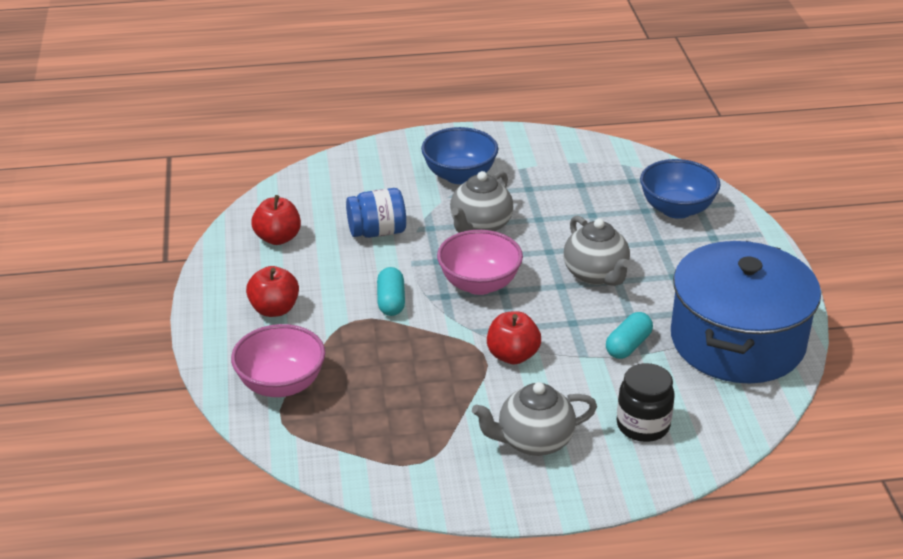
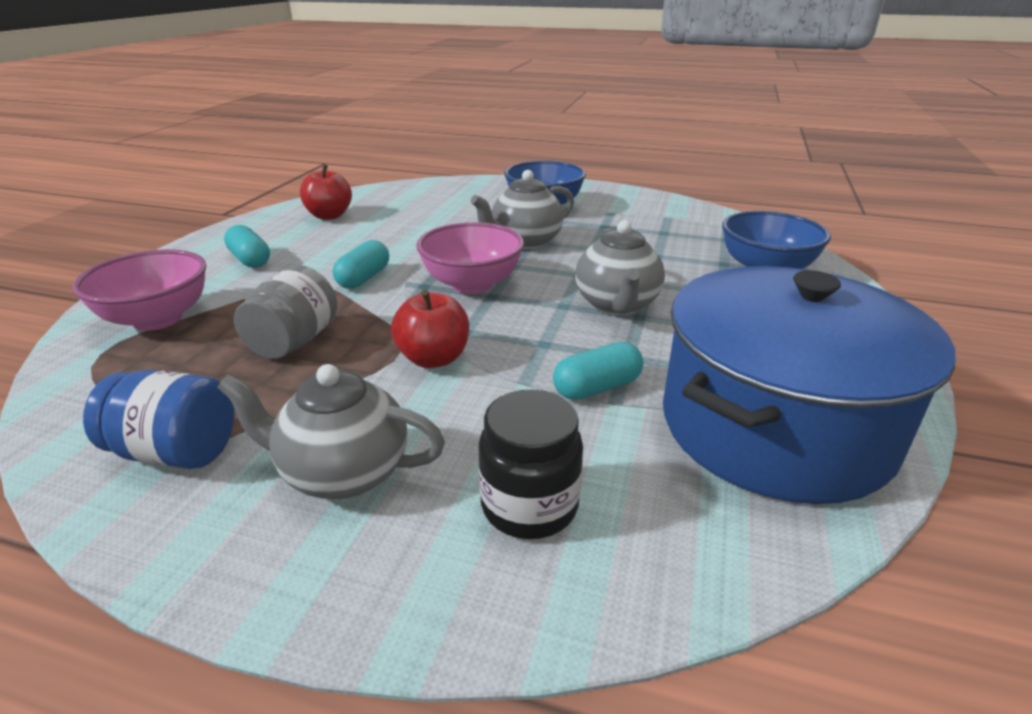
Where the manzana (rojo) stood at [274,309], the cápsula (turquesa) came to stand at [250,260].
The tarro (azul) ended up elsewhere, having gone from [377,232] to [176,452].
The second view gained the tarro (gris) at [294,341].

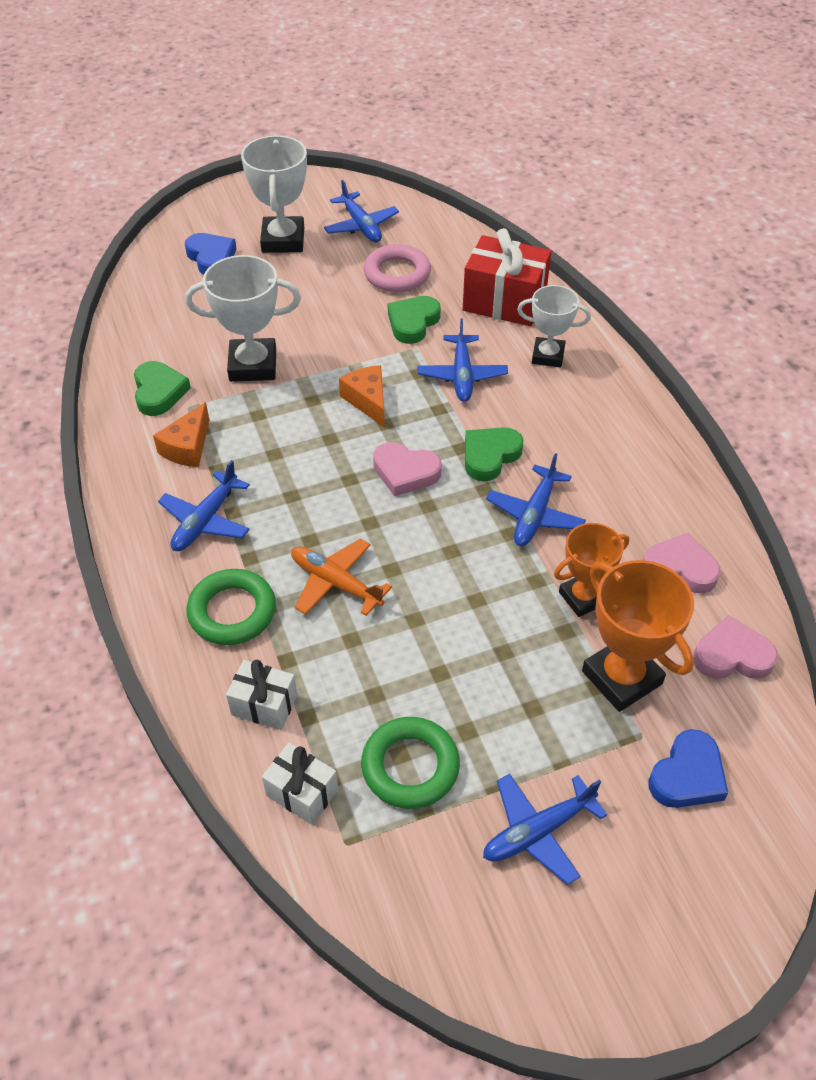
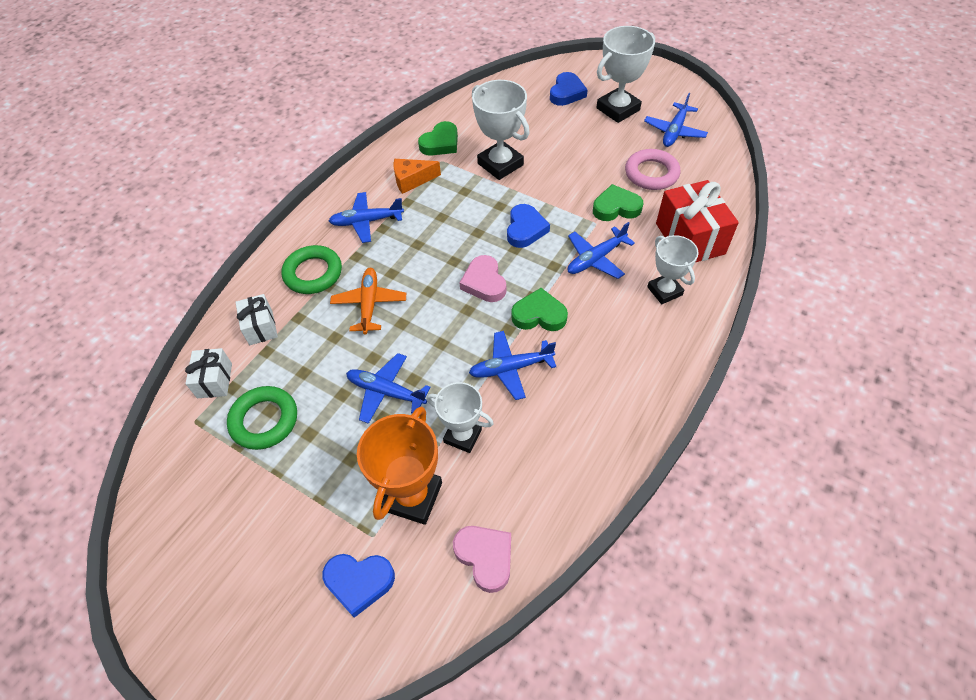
Where the queso (naranja) stood at [367,401], the corazón (azul) came to stand at [525,229].
The avión (azul) ended up elsewhere, having gone from [538,831] to [386,392].
What was the trofeo (naranja) at [583,597] turned into the trofeo (blanco) at [462,436].
The second view lost the corazón (rosa) at [680,568].

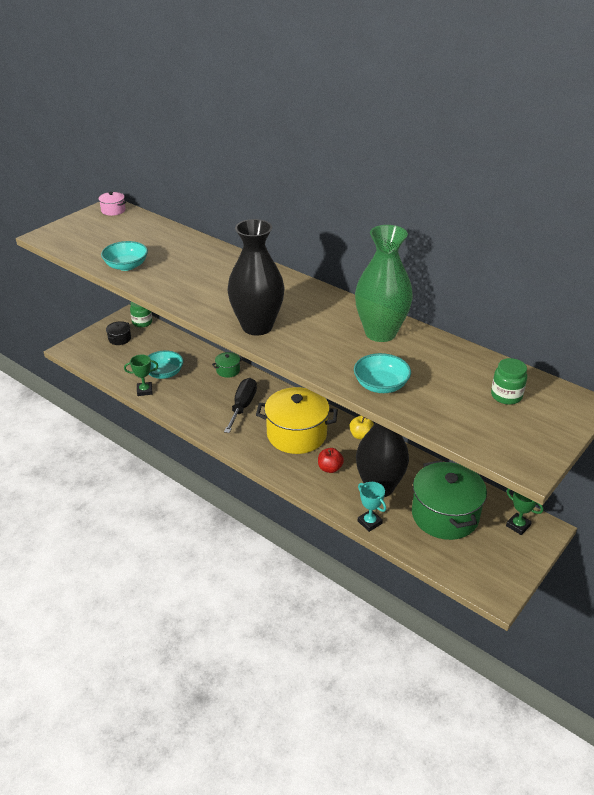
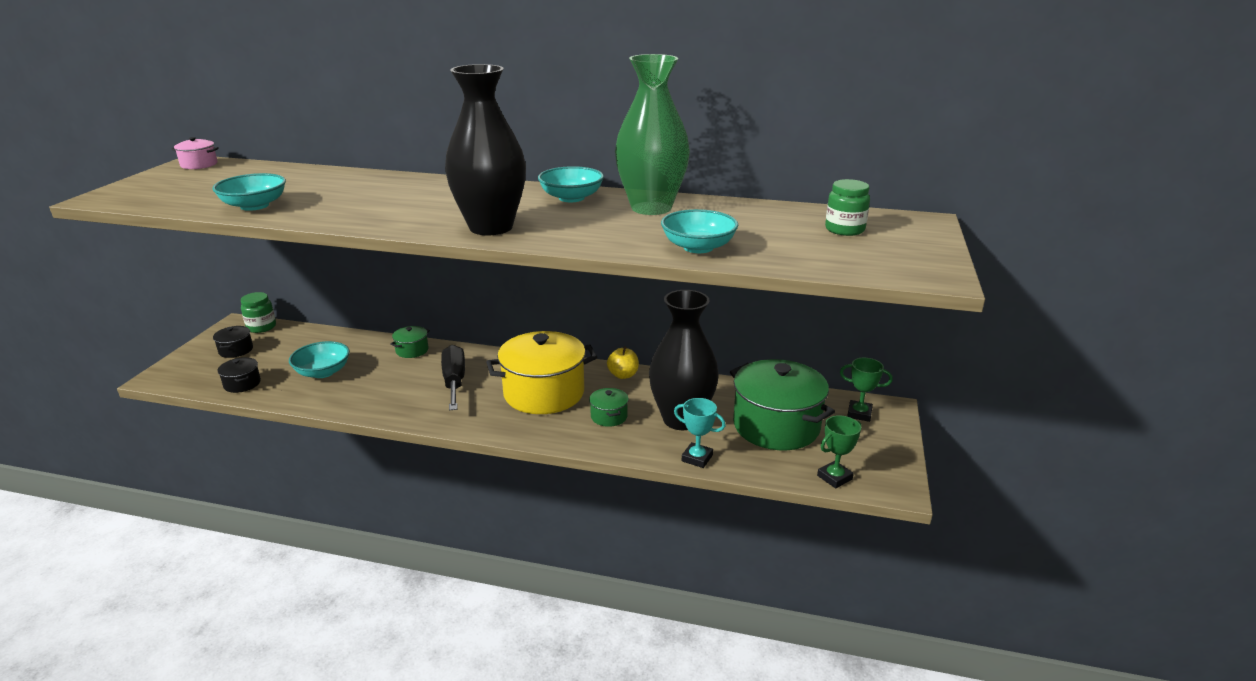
The trofeo (verde) ended up elsewhere, having gone from [144,391] to [834,477].
Where the manzana (rojo) stood at [330,468], the olla (verde) came to stand at [609,416].
The second view gained the olla (negro) at [242,384].
The second view gained the cuenco (turquesa) at [571,198].

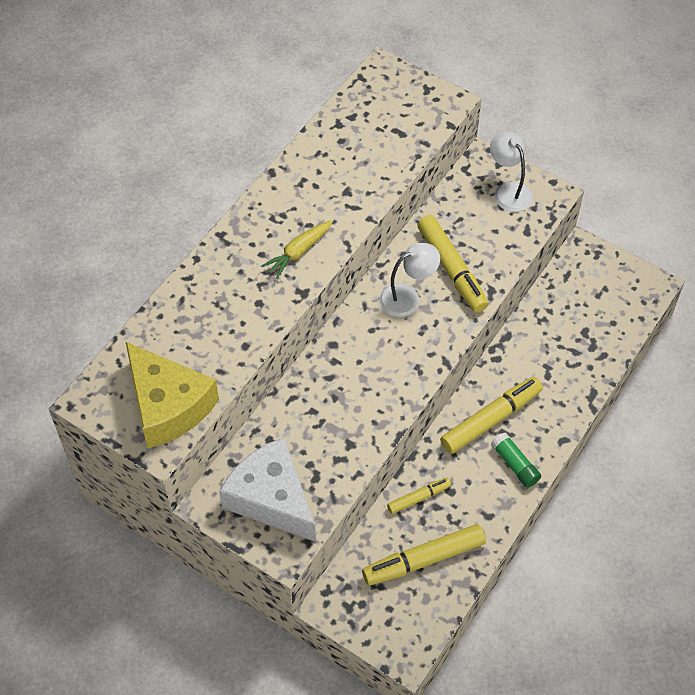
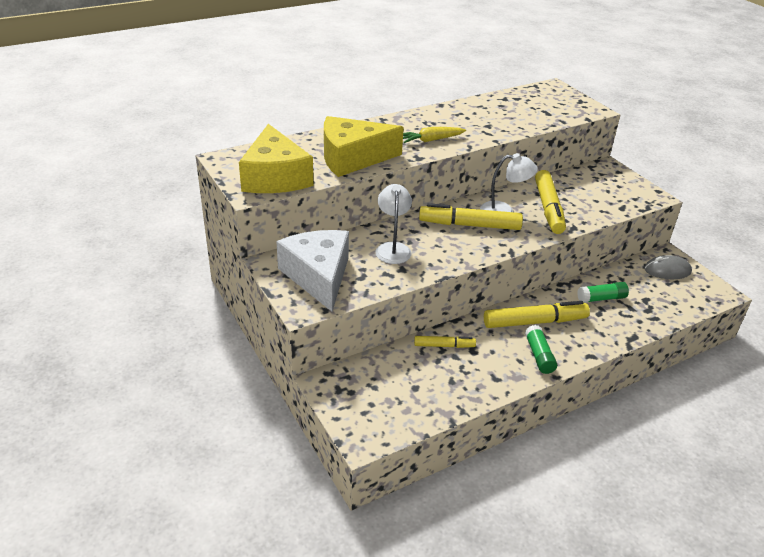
The rotulador (amarillo) ended up elsewhere, having gone from [424,559] to [469,225].
The lámpara (blanco) ended up elsewhere, having gone from [508,191] to [393,248].
The second view gained the queso (amarillo) at [352,158].
The second view gained the barra de pegamento (verde) at [601,298].
The second view gained the ratón (gris) at [667,270].

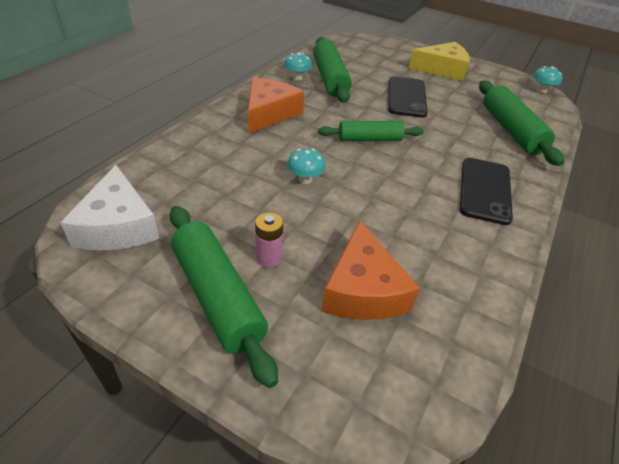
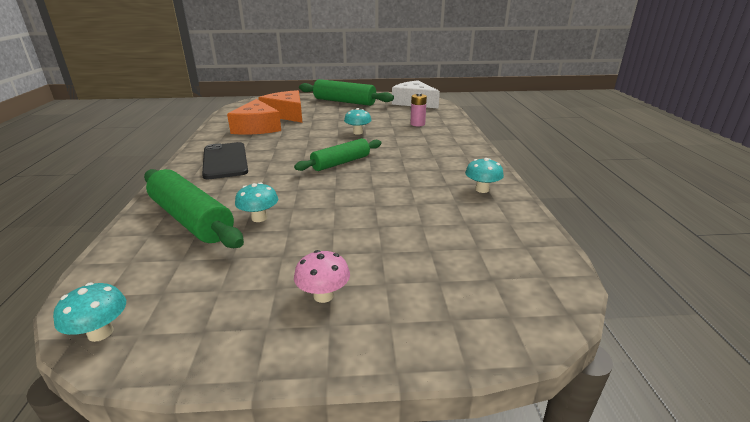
The queso (naranja) ended up elsewhere, having gone from [269,113] to [257,127].
The pila (rosa) ended up elsewhere, having gone from [269,258] to [417,124].
The second view lost the rodillo (verde) at [330,78].
The second view lost the móvil (negro) at [406,97].
Where the queso (amarillo) stood at [442,70], the seta (rosa) came to stand at [323,295].
The second view gained the seta (turquesa) at [259,218].

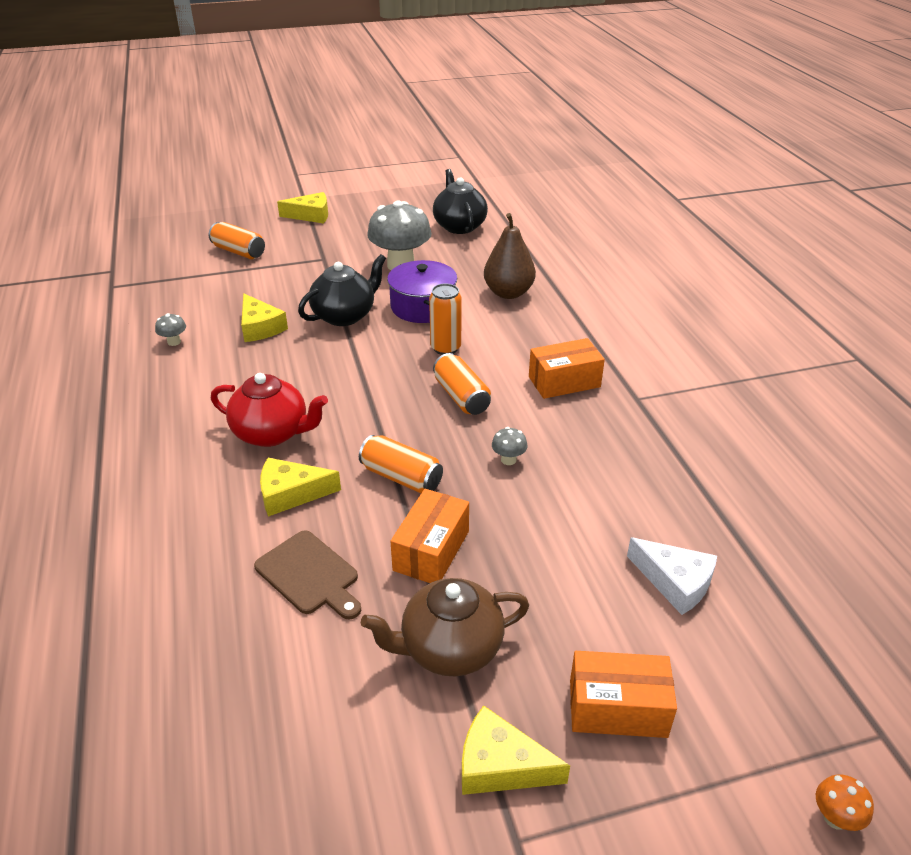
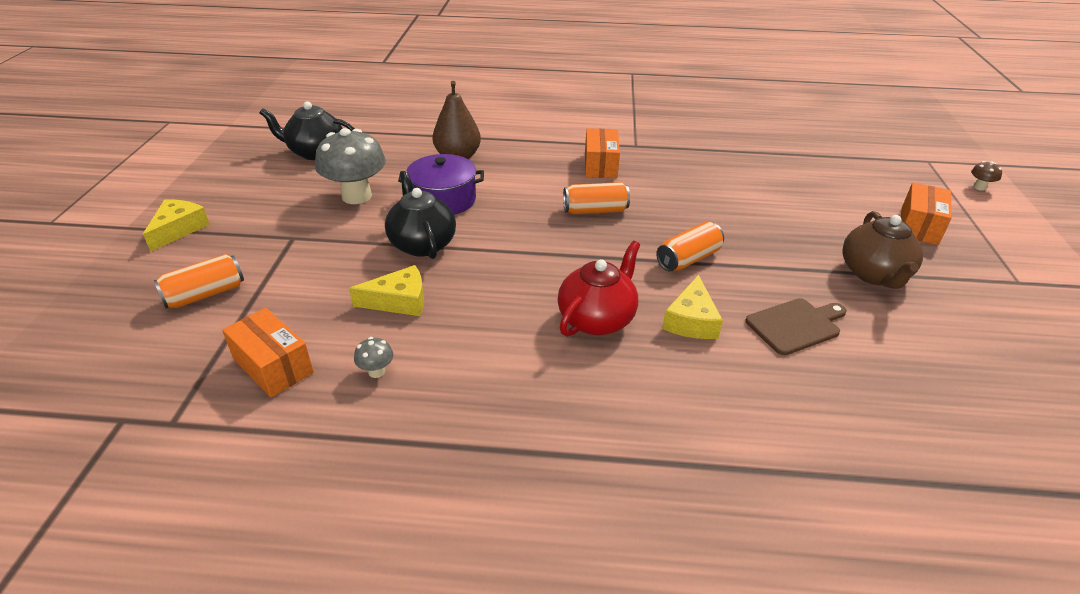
The caja (naranja) ended up elsewhere, having gone from [431,550] to [273,366].
The second view lost the lata (naranja) at [445,348].
The second view lost the queso (amarillo) at [500,765].
The second view lost the seta (gris) at [508,460].
The second view lost the queso (blanco) at [675,582].
What was the seta (naranja) at [835,817] turned into the seta (marrón) at [979,187].

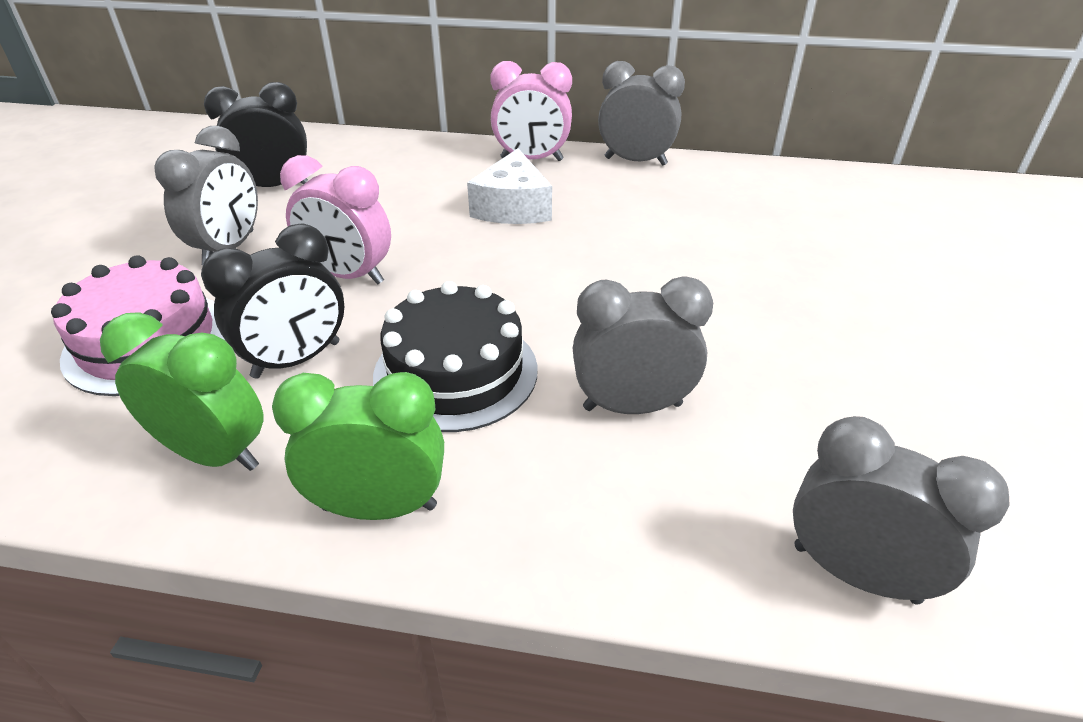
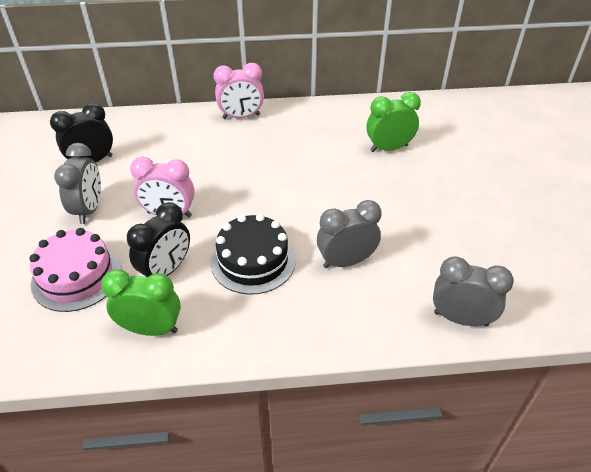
The despertador (verde) ended up elsewhere, having gone from [379,507] to [389,148].
The second view lost the queso (blanco) at [513,207].
The second view lost the despertador (gris) at [635,161].

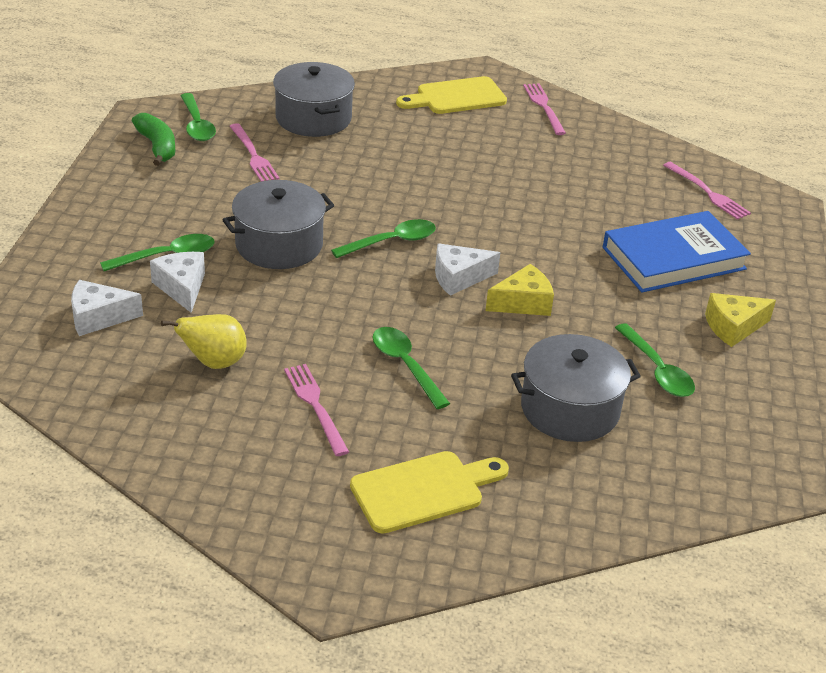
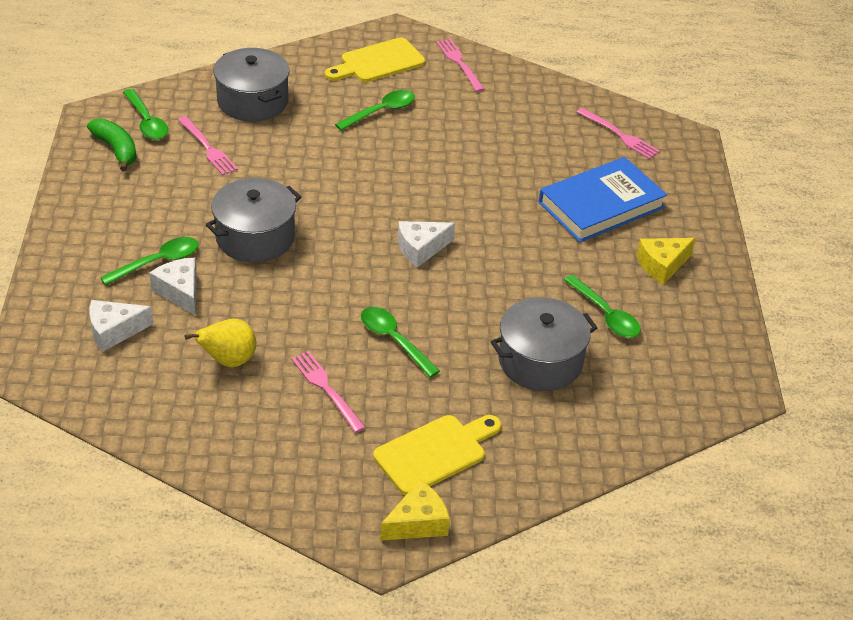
The cuchara (verde) ended up elsewhere, having gone from [391,242] to [381,111].
The queso (amarillo) ended up elsewhere, having gone from [523,303] to [417,523].

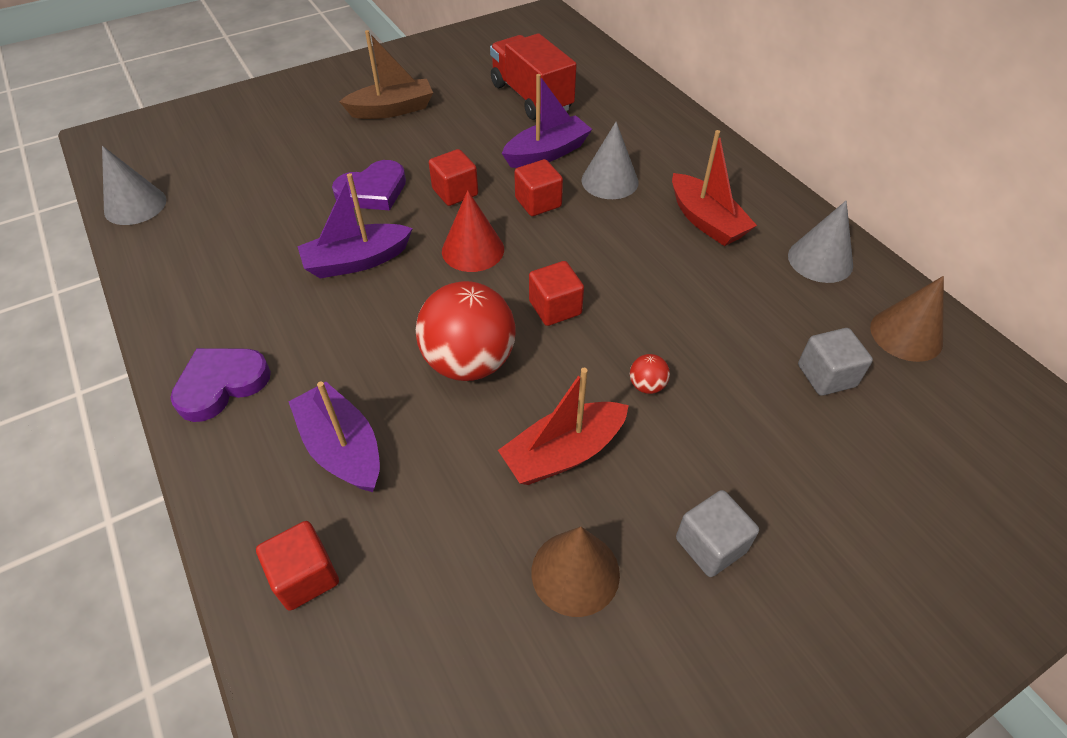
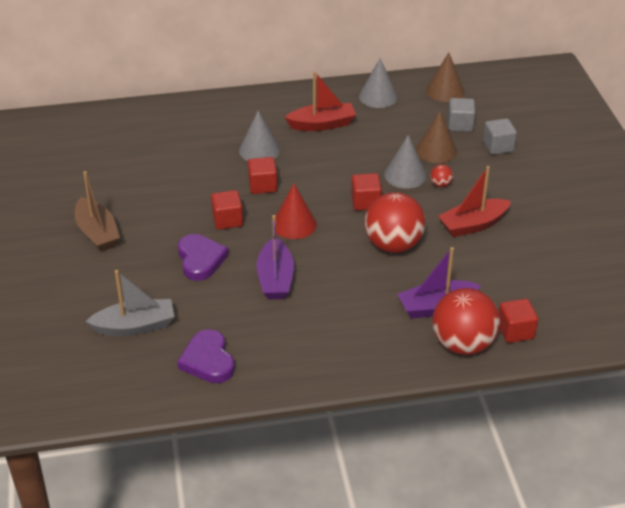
The cono (gris) ended up elsewhere, having gone from [135,205] to [405,175].
The corazón (morado) ended up elsewhere, having gone from [221,384] to [208,360].
The barco (marrón) at [392,110] ended up facing another way, 150 degrees clockwise from before.
The second view lost the camión (rojo) at [531,97].
The barco (rojo) at [563,453] ended up facing another way, 75 degrees clockwise from before.
The second view lost the barco (morado) at [547,153].
The cono (marrón) ended up elsewhere, having gone from [575,572] to [436,150].
The cubo (gris) ended up elsewhere, having gone from [710,545] to [498,146].
The second view gained the barco (gris) at [135,326].
The second view gained the pelota (rojo) at [463,344].

